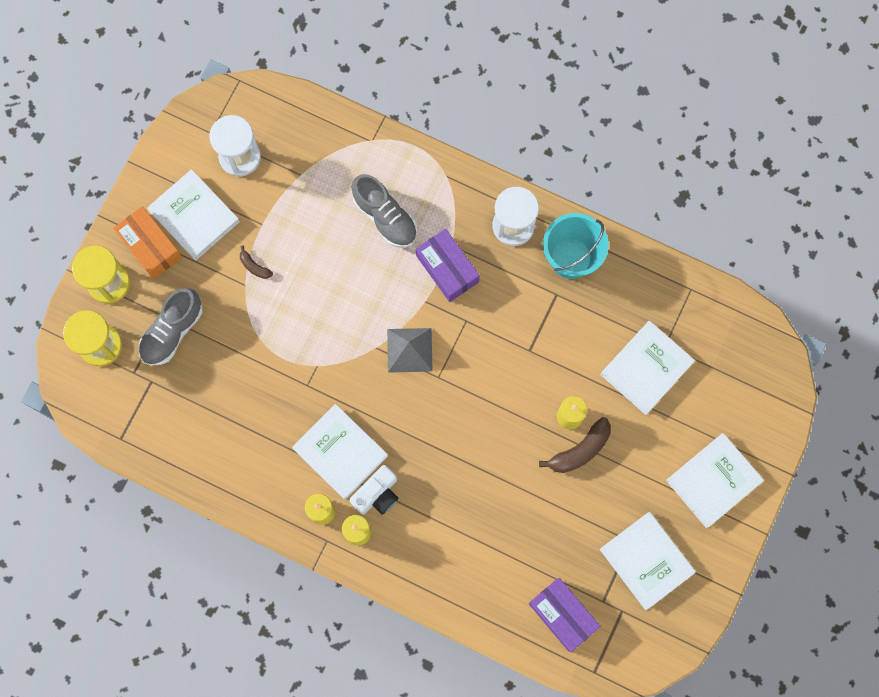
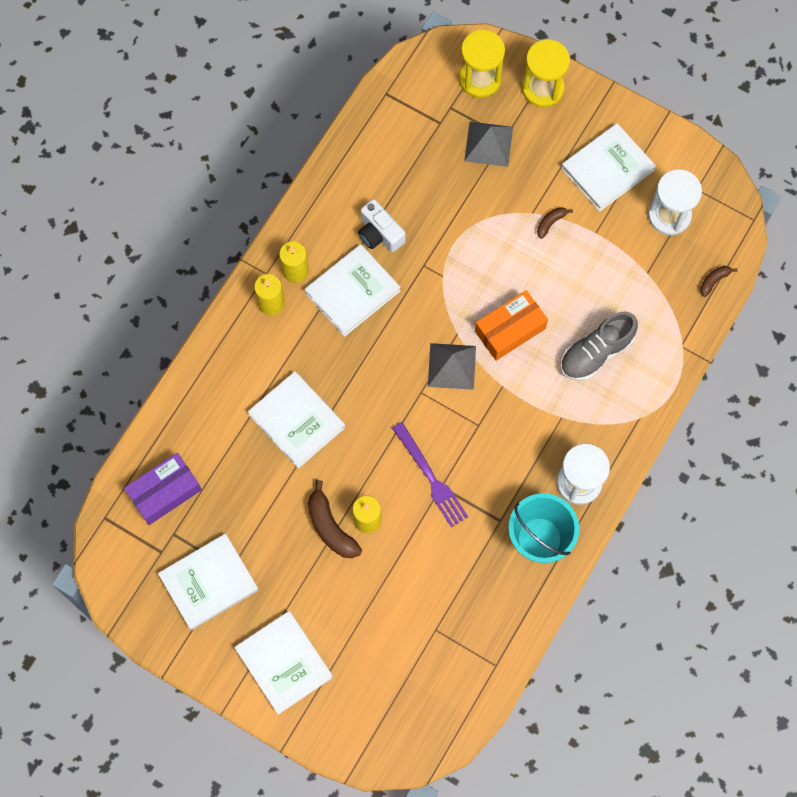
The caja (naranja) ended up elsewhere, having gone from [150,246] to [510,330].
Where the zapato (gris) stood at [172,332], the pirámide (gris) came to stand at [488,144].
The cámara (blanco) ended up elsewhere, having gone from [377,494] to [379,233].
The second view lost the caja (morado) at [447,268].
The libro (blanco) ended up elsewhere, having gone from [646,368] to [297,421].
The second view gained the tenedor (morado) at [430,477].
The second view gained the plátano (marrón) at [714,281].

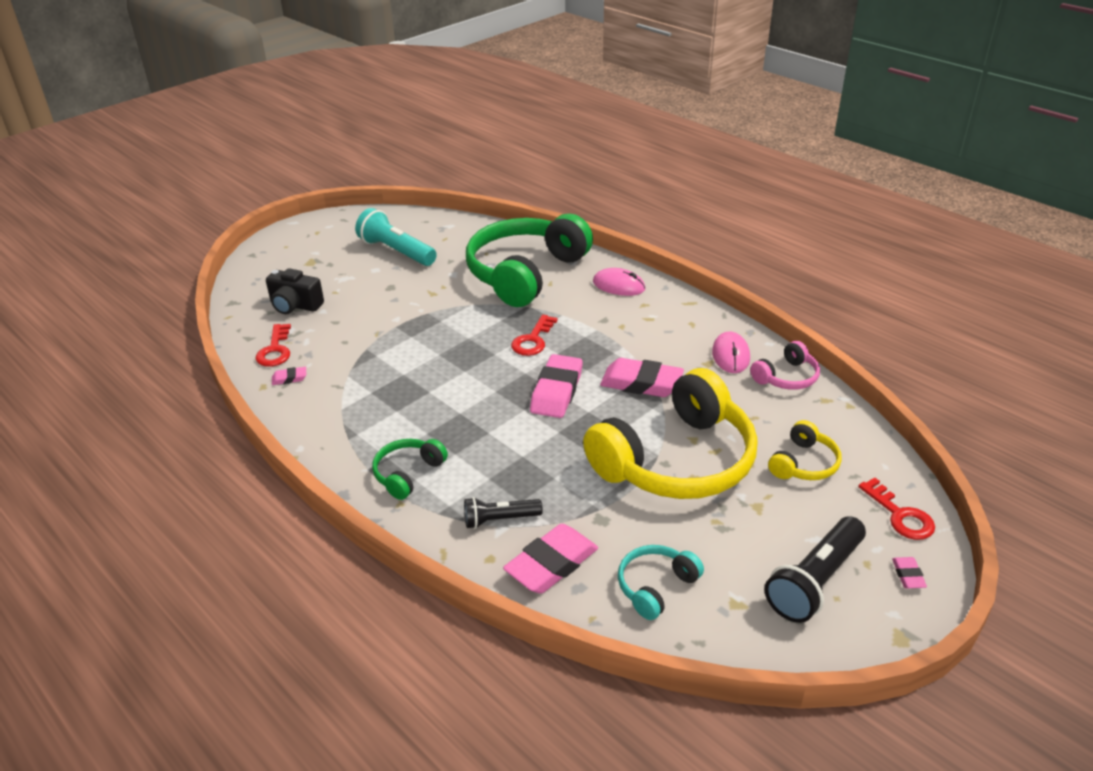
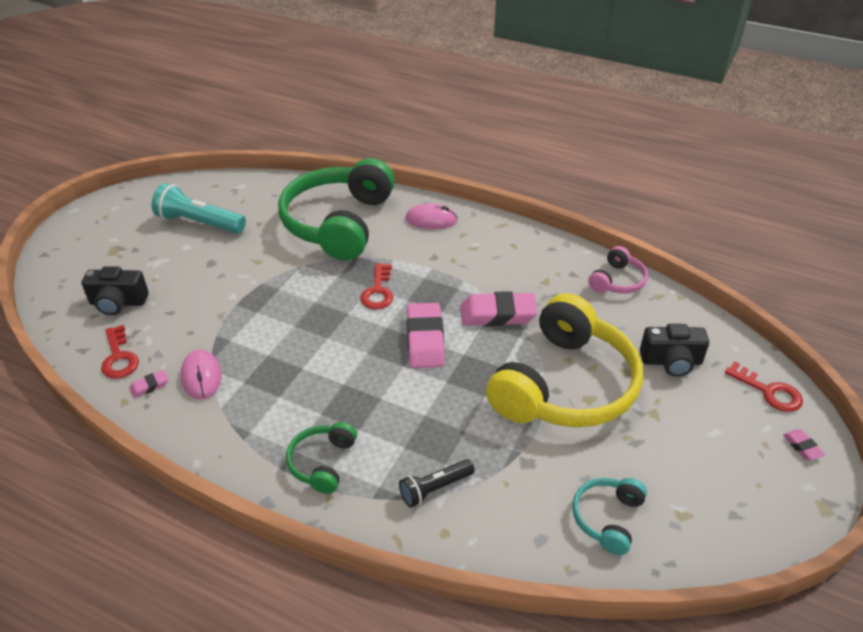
The second view lost the goma de borrar (rosa) at [551,564].
The ratón (rosa) ended up elsewhere, having gone from [730,355] to [201,376].
The second view lost the lámpara de mano (negro) at [814,581].
Where the auriculares (amarillo) stood at [804,463], the cámara (negro) came to stand at [671,361].

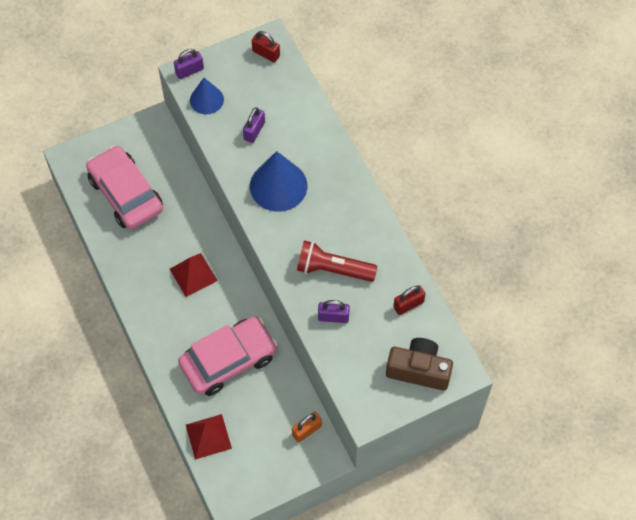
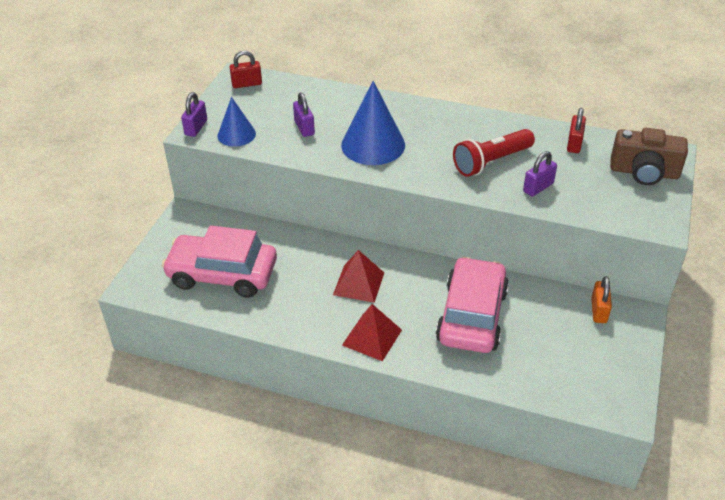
The pirámide (rojo) ended up elsewhere, having gone from [208,436] to [372,337].
The cámara (marrón) at [419,370] ended up facing another way, 135 degrees counterclockwise from before.

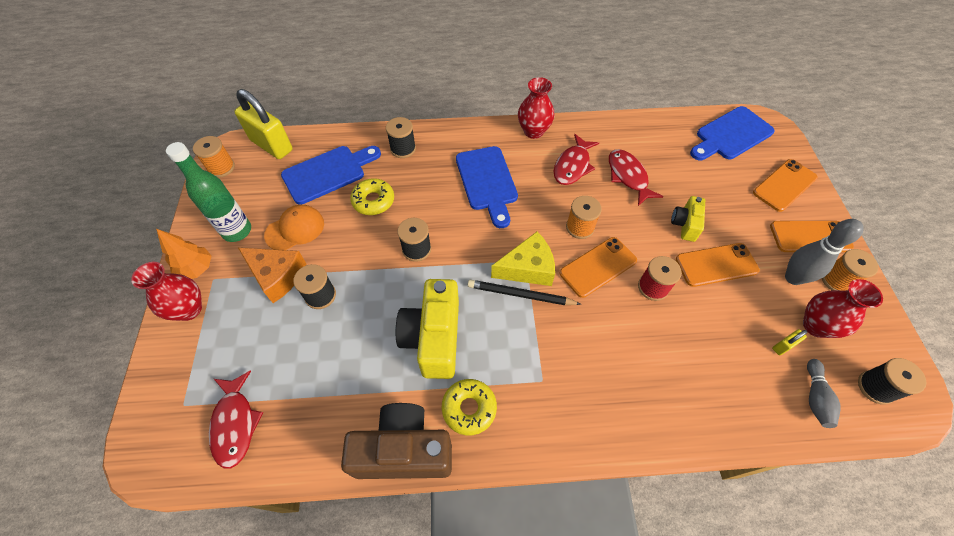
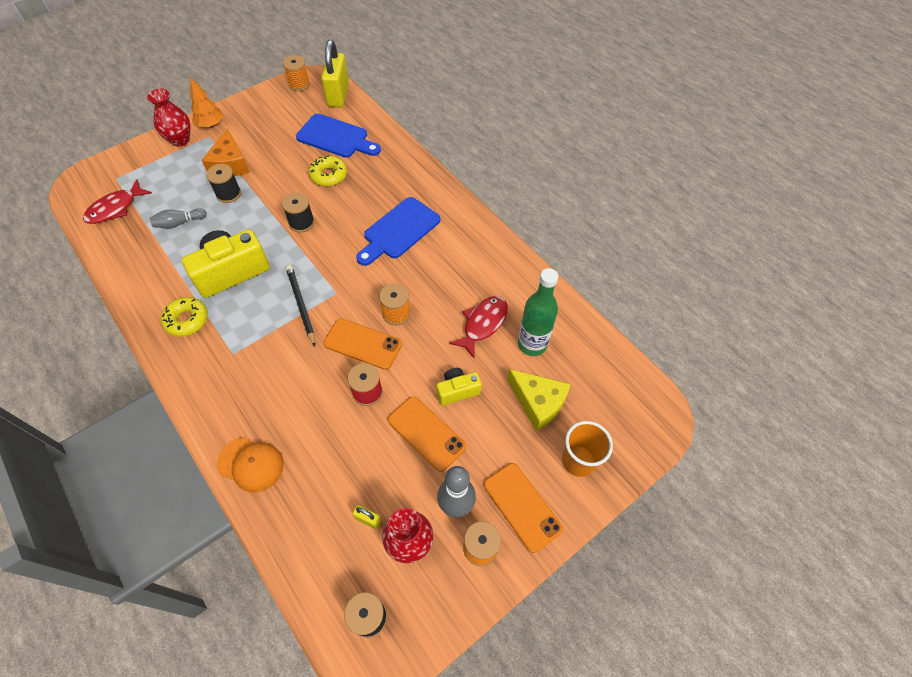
The botella (verde) ended up elsewhere, having gone from [237,231] to [532,344].
The gorra (naranja) ended up elsewhere, having gone from [295,229] to [251,464].
The second view lost the cámara (marrón) at [403,450].
The second view lost the carrete (negro) at [403,149].
The queso (amarillo) ended up elsewhere, having gone from [528,268] to [538,403].
The second view lost the florero (rojo) at [533,131].
The second view lost the pez (rojo) at [573,166].
The second view lost the tabla de cortar (azul) at [731,135].
Where the móvil (naranja) stood at [784,185], the vaso (naranja) came to stand at [578,461].
The bolo (gris) ended up elsewhere, having gone from [815,397] to [179,223].

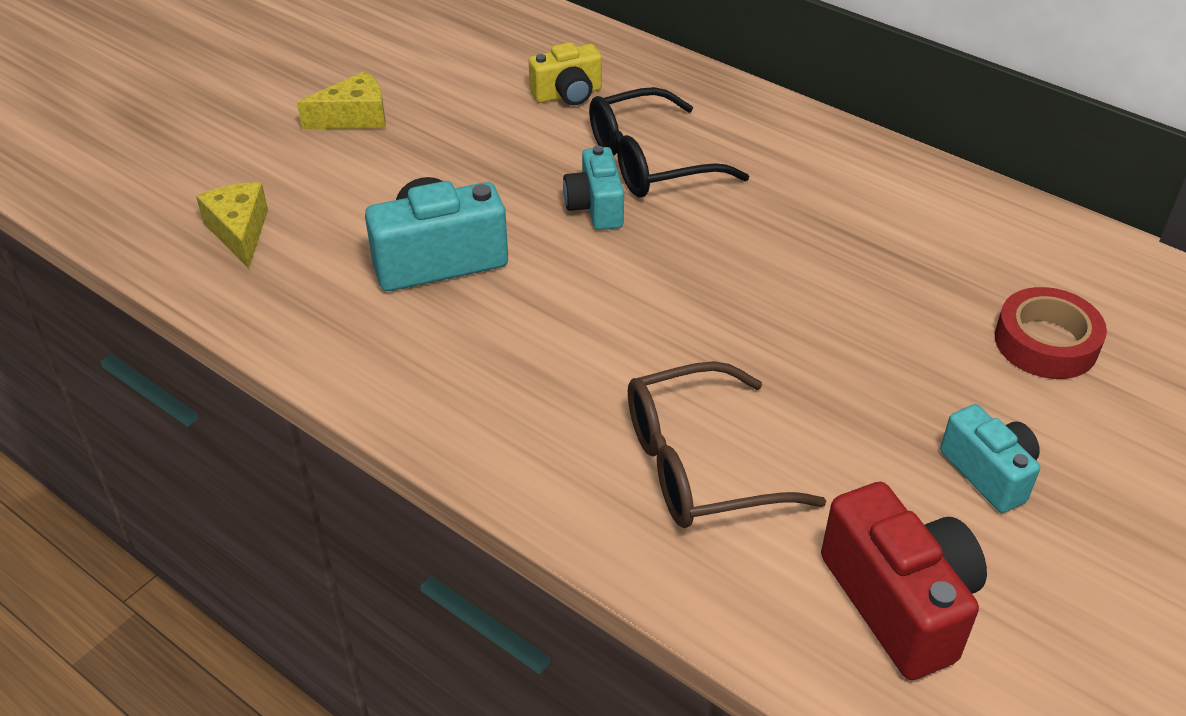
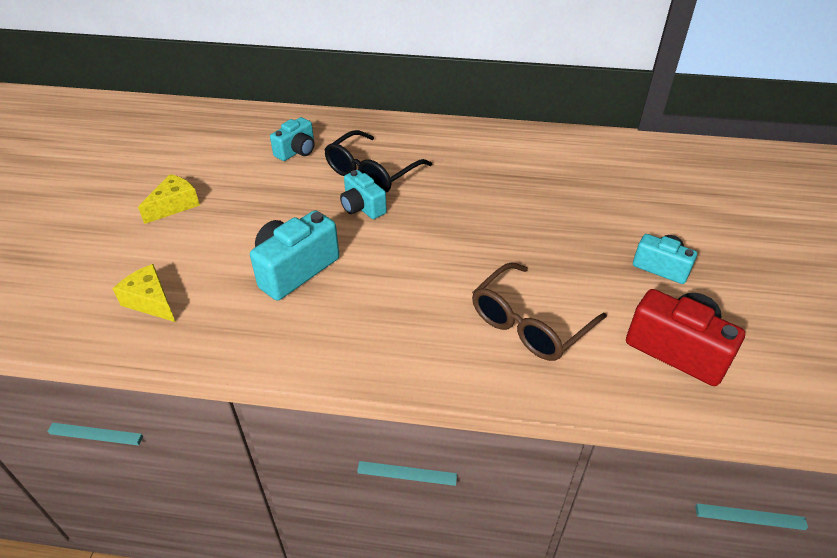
What was the cámara (amarillo) at [568,94] turned into the cámara (turquesa) at [297,151].
The second view lost the cinta adhesiva (rojo) at [1045,342].

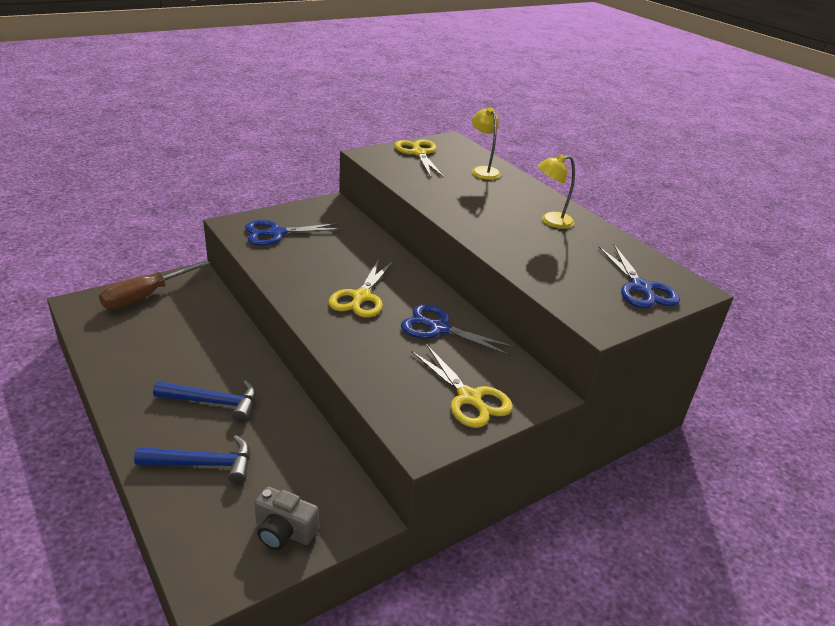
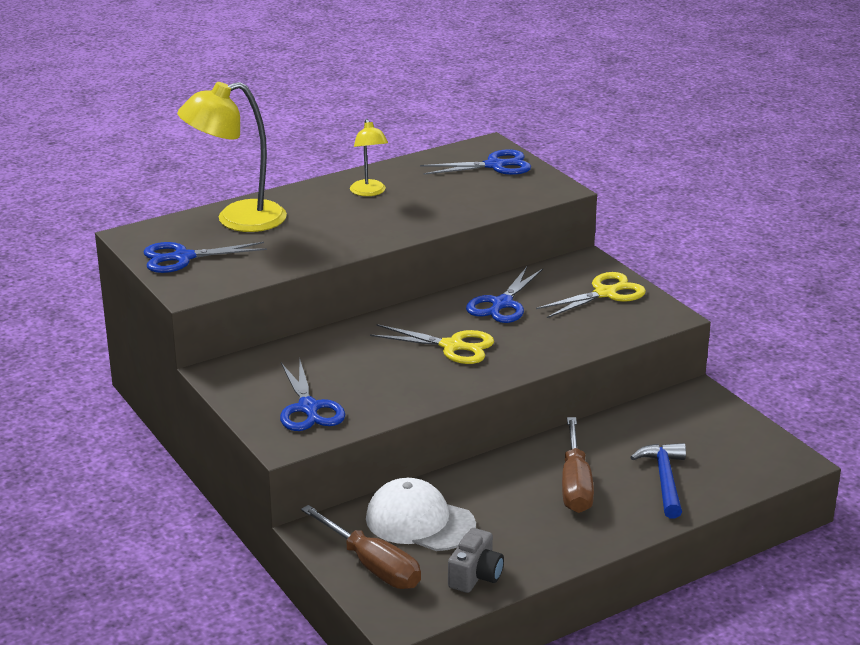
Where the martillo (azul) stood at [213,402], the destornillador (marrón) came to stand at [575,485].
The cámara (gris) ended up elsewhere, having gone from [284,531] to [475,576].
What was the tijeras (amarillo) at [419,153] turned into the tijeras (azul) at [183,257].
The size of the lámpara (amarillo) at [483,171] changed by a factor of 1.82.
The second view gained the gorra (blanco) at [420,522].

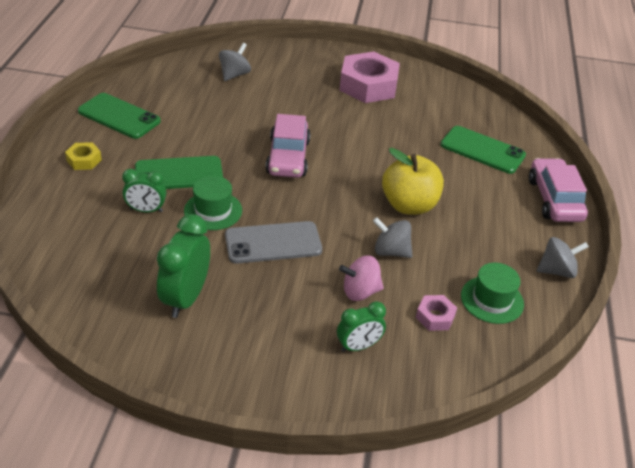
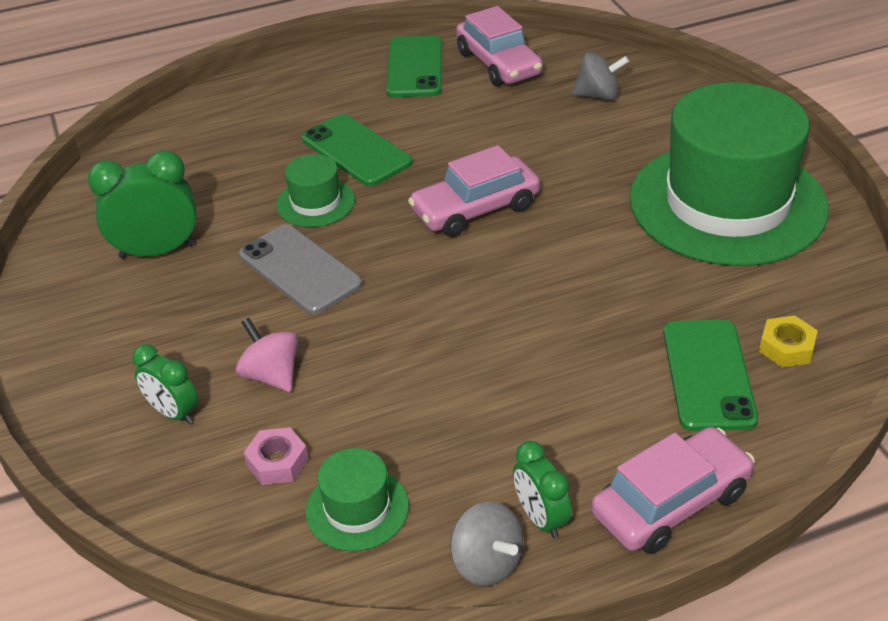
The tuerca (amarillo) ended up elsewhere, having gone from [84,160] to [786,347].
The despertador (verde) ended up elsewhere, having gone from [146,210] to [541,518].
Where the tuerca (rosa) stood at [368,85], the sombrero (verde) came to stand at [727,203].
The second view lost the peonza (gris) at [390,251].
The second view lost the manzana (amarillo) at [409,205].
The second view gained the coche (rosa) at [498,64].

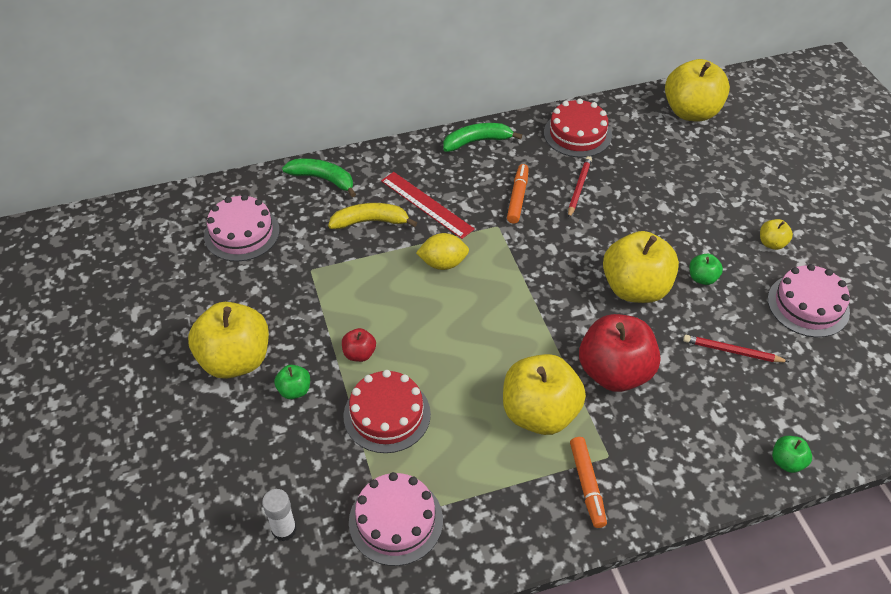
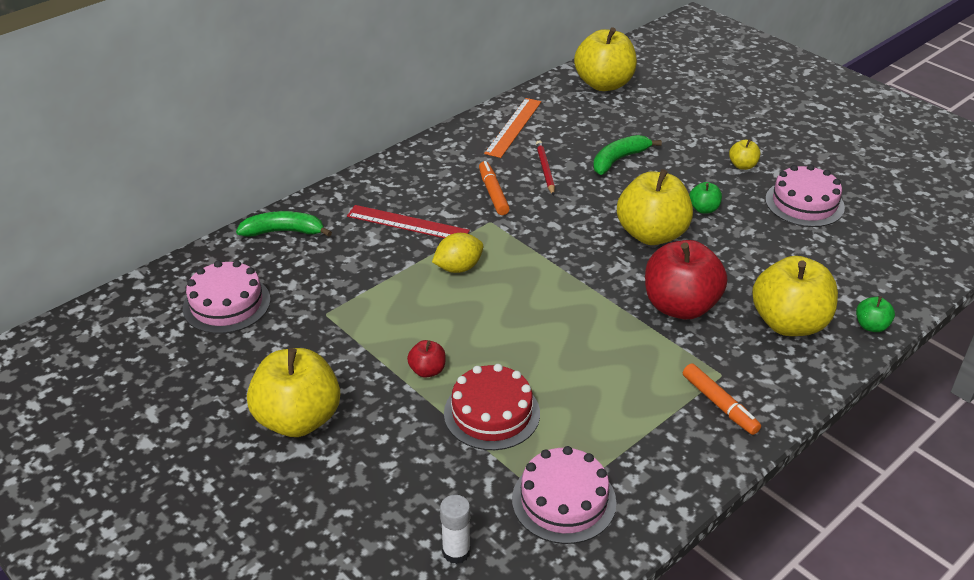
The second view lost the manzana (verde) at [294,390].
The second view lost the plátano (amarillo) at [370,221].
The plátano (verde) ended up elsewhere, having gone from [477,141] to [619,160].
The manzana (amarillo) ended up elsewhere, having gone from [539,413] to [789,323].
Where the tarta (rojo) stood at [577,134], the regla (naranja) came to stand at [513,127].
The second view lost the lápiz (rojo) at [732,351].

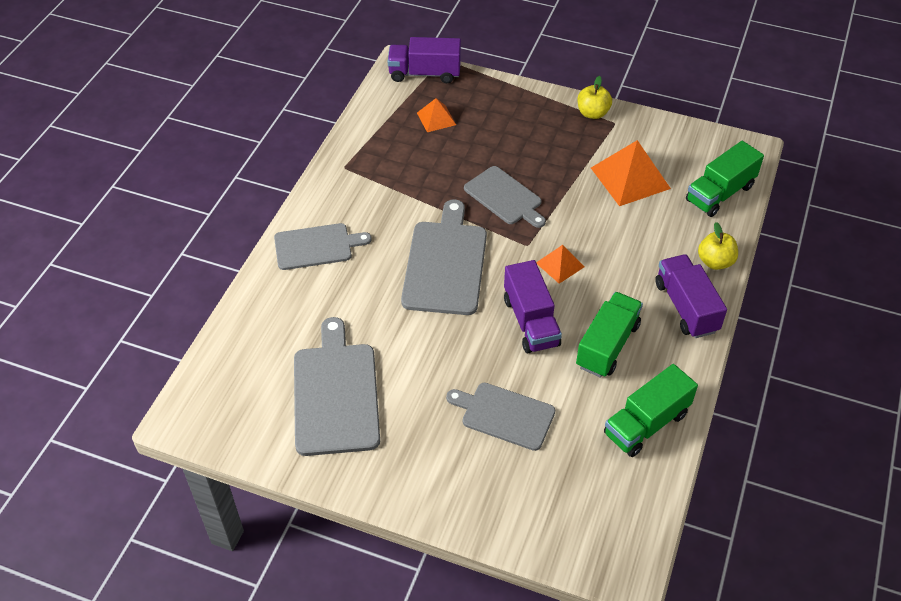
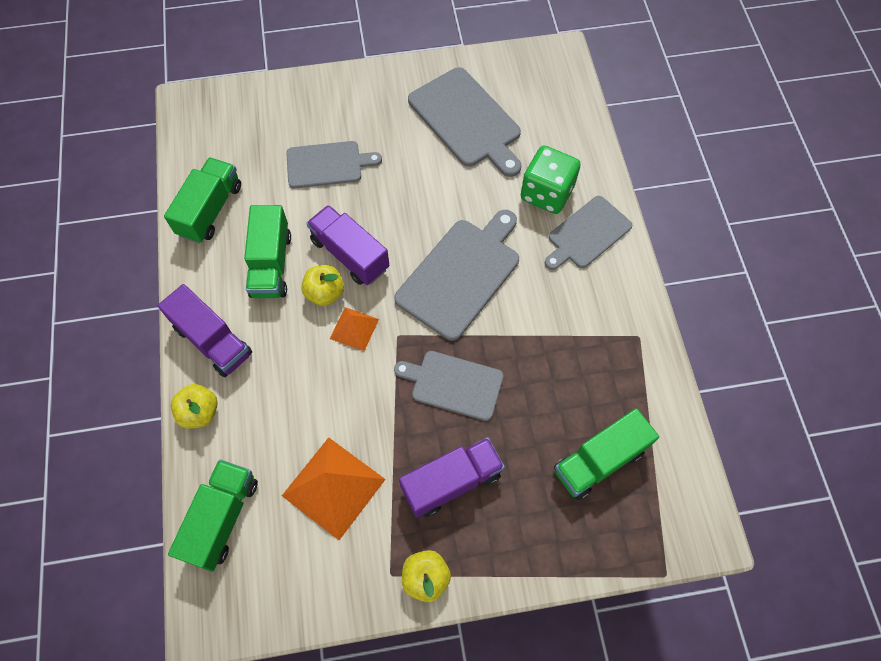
The camión (morado) ended up elsewhere, having gone from [424,73] to [451,482].
The tabla de cortar (gris) at [445,264] ended up facing another way, 120 degrees counterclockwise from before.
Where the pirámide (naranja) stood at [436,118], the camión (verde) came to stand at [599,461].
The second view gained the manzana (amarillo) at [325,293].
The second view gained the dado (verde) at [546,193].

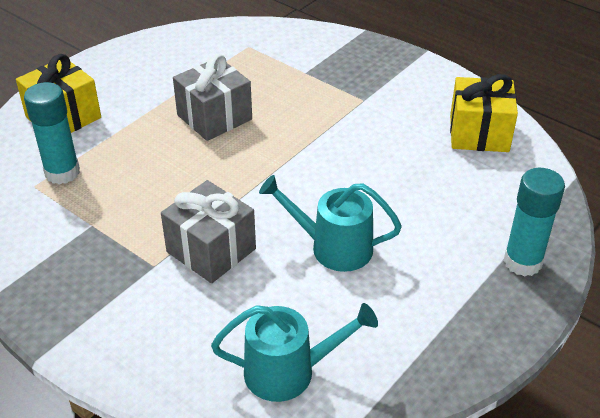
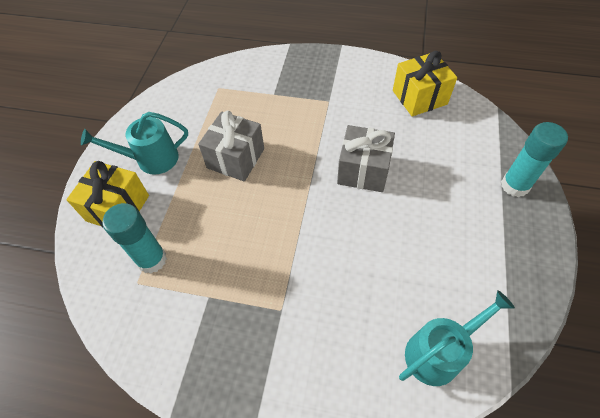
The regalo (gris) ended up elsewhere, having gone from [211,250] to [363,170].
The regadera (turquesa) ended up elsewhere, having gone from [333,247] to [151,159].

